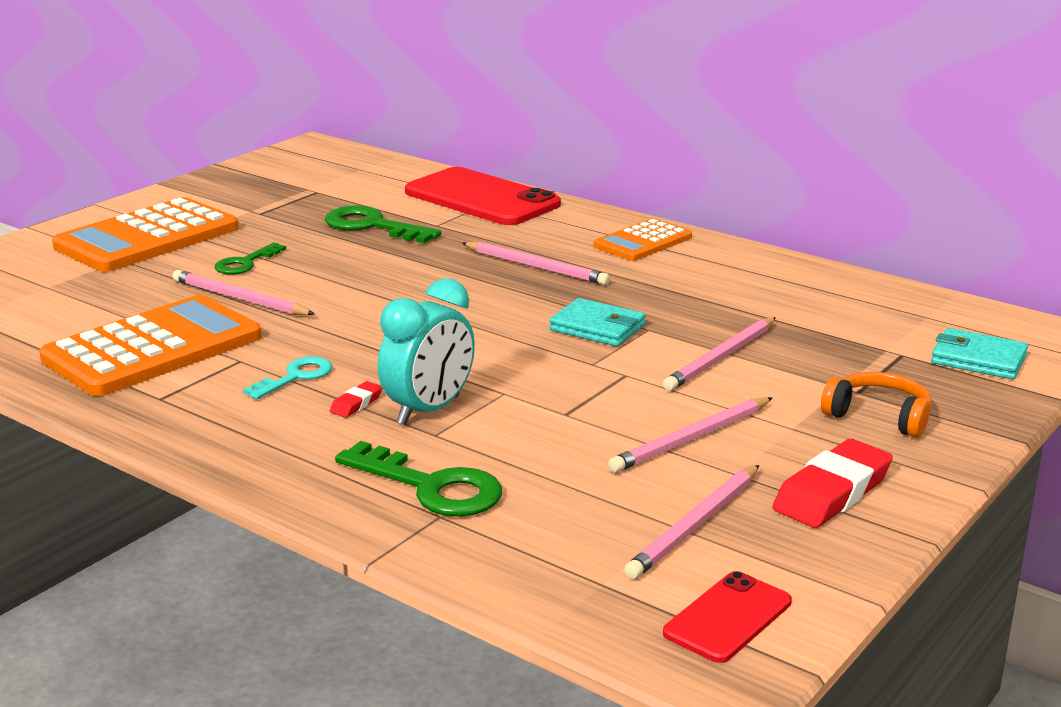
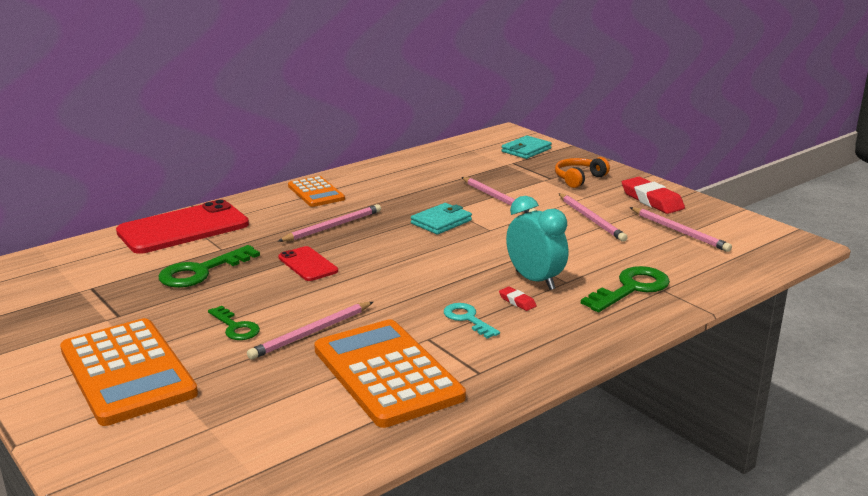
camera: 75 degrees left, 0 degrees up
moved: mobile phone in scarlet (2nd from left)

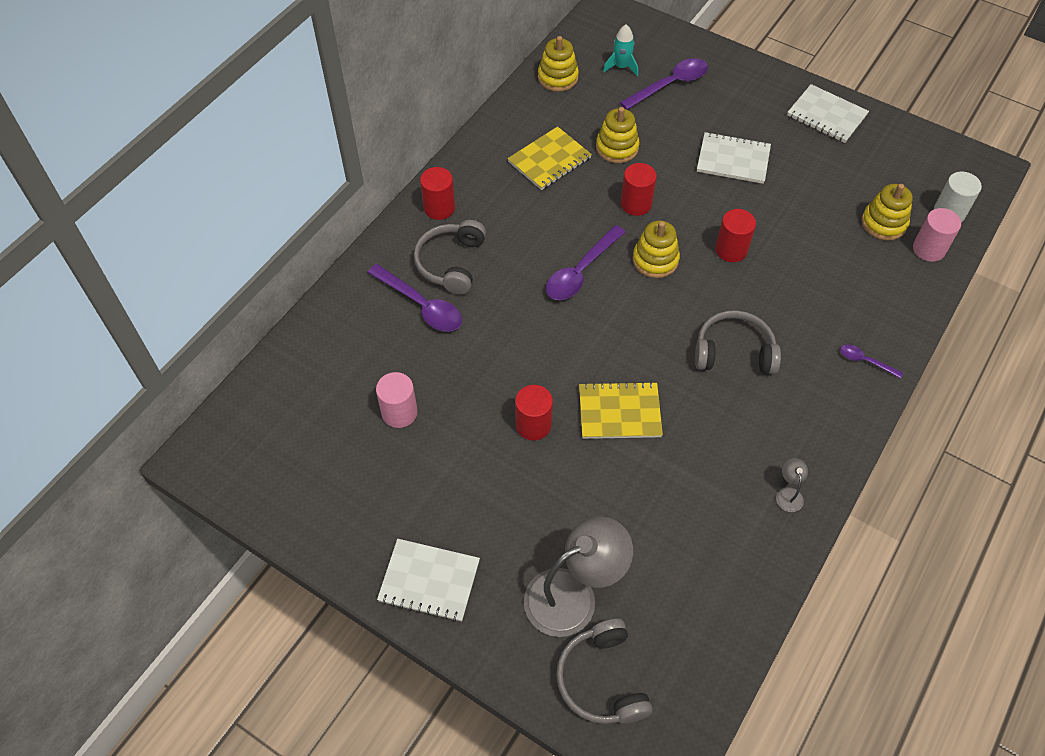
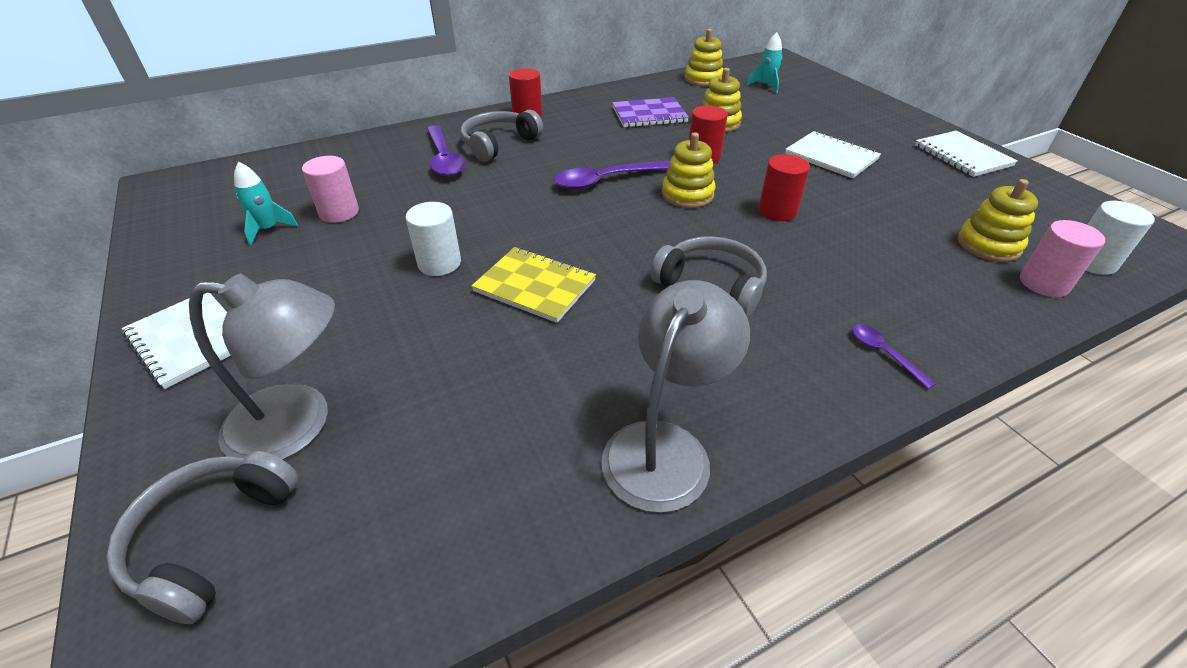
camera: 30 degrees right, 15 degrees down
removed: tablespoon in violet (3rd from left)
added: toy rocket in teal (1st from left)
recoloured: notepad in yellow (1st from left) to notepad in violet; cylinder shape in scarlet (2nd from left) to cylinder shape in white (1st from left)
resized: lamp in gray (2nd from left) x2.46

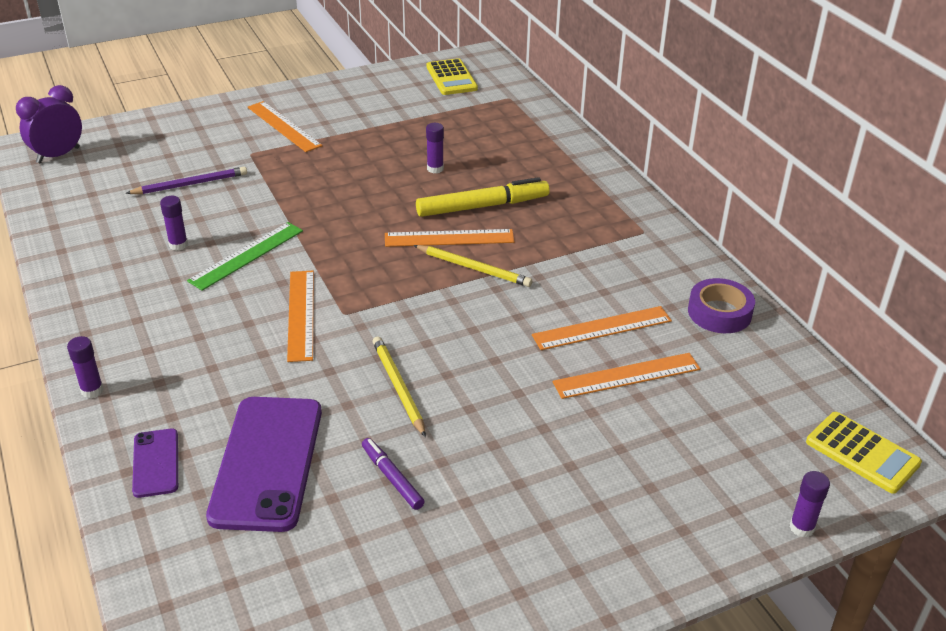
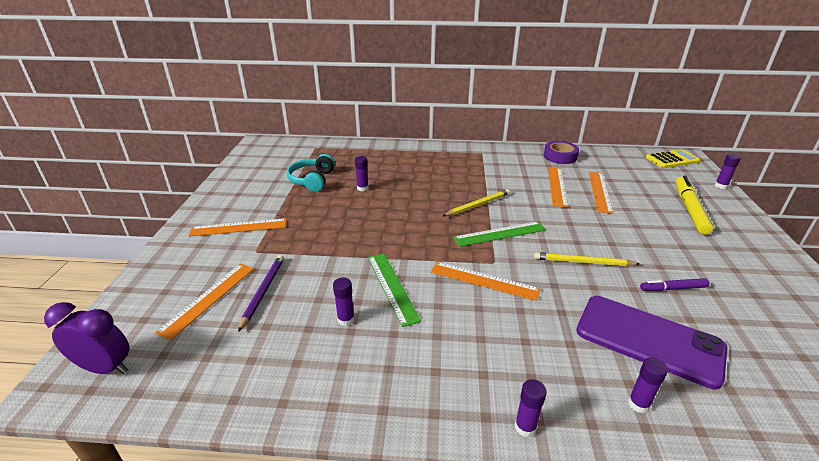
camera: 60 degrees left, 5 degrees down
removed: adding machine in yellow (1st from left)
added: headphones in teal; measuring stick in emerald (2nd from left)
moved: measuring stick in bright orange (3rd from left in the first image) to measuring stick in bright orange (1st from left); marker in yellow
replaced: mobile phone in violet (1st from left) to glue in violet (4th from left)
turned: clock in violet 120 degrees clockwise

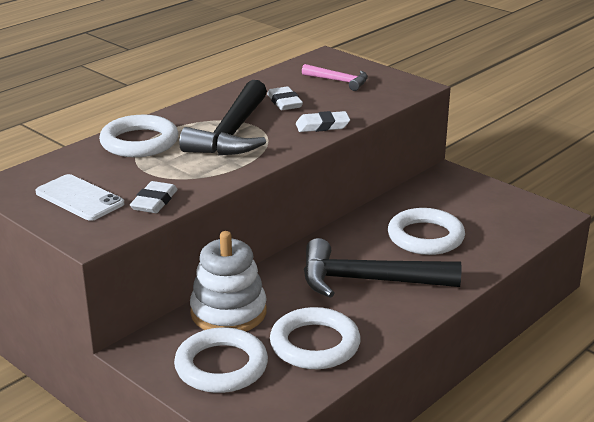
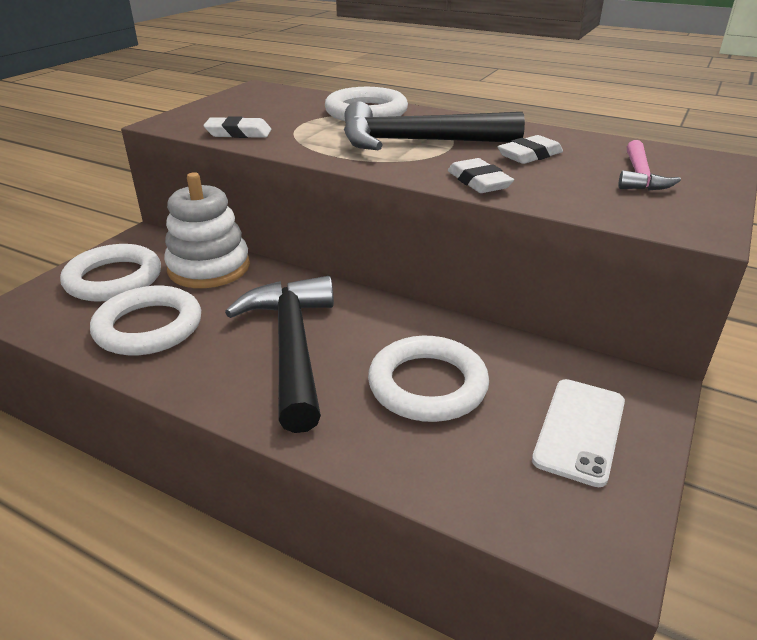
camera: 75 degrees right, 5 degrees up
moved: mobile phone in white

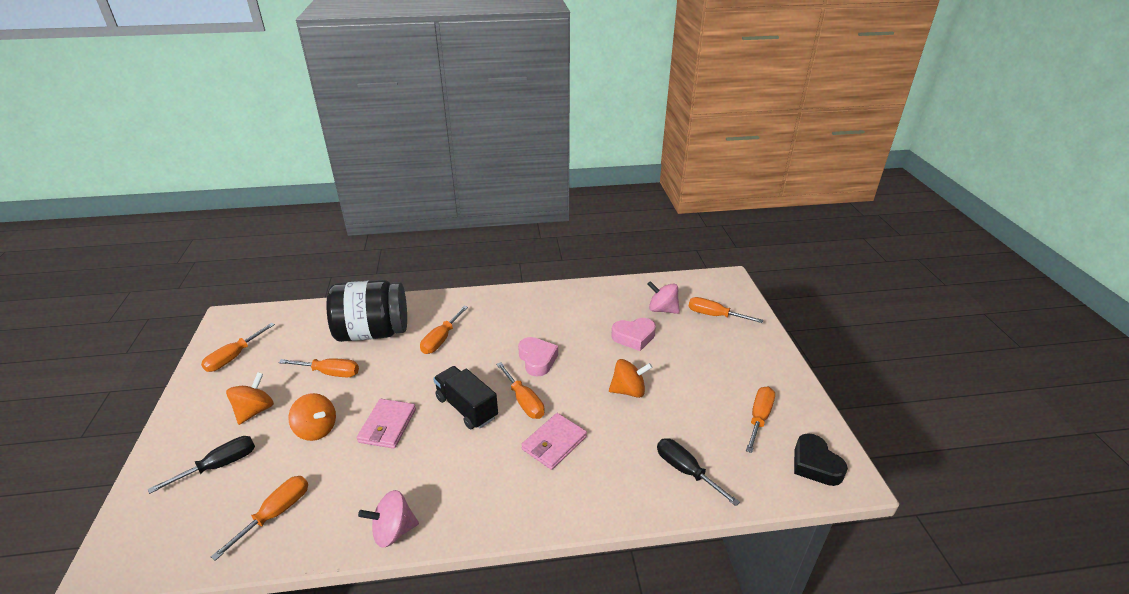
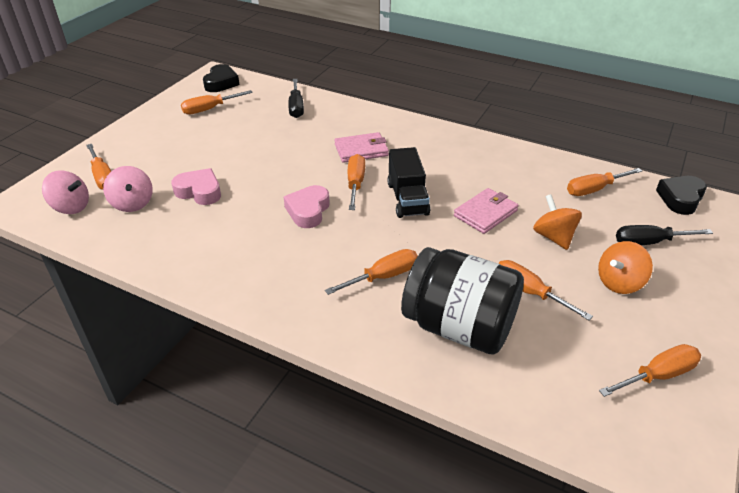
camera: 145 degrees left, 5 degrees up
removed: spinning top in bright orange (3rd from left)
added: heart in jet-black (2nd from left)
moved: spinning top in pink (1st from left)

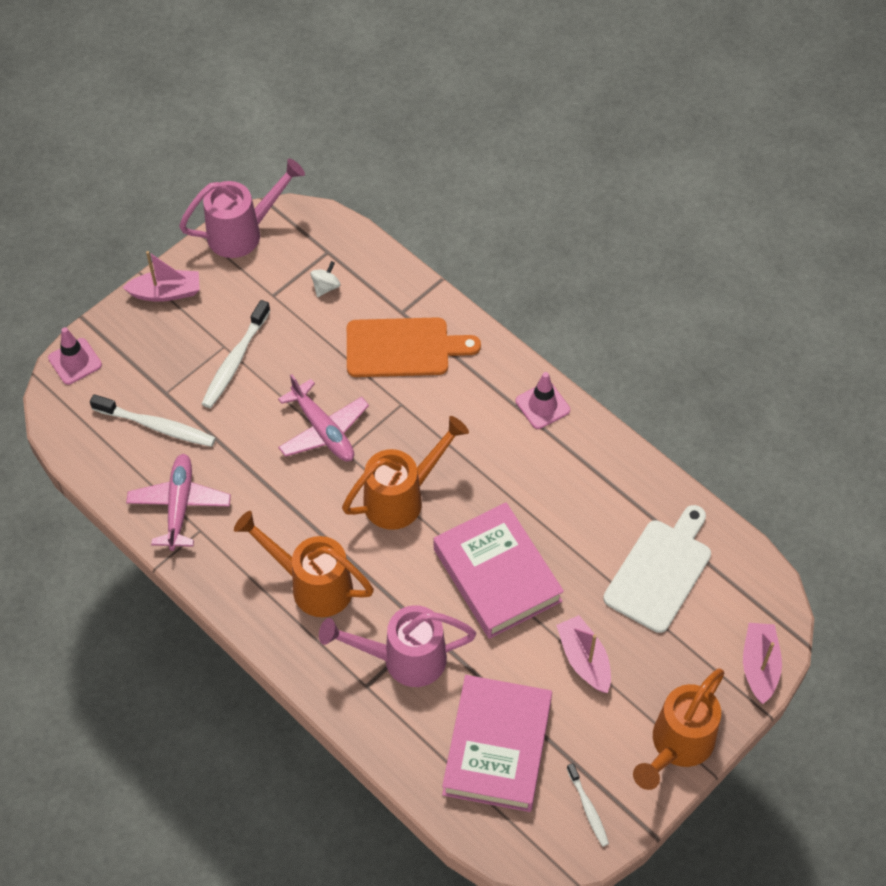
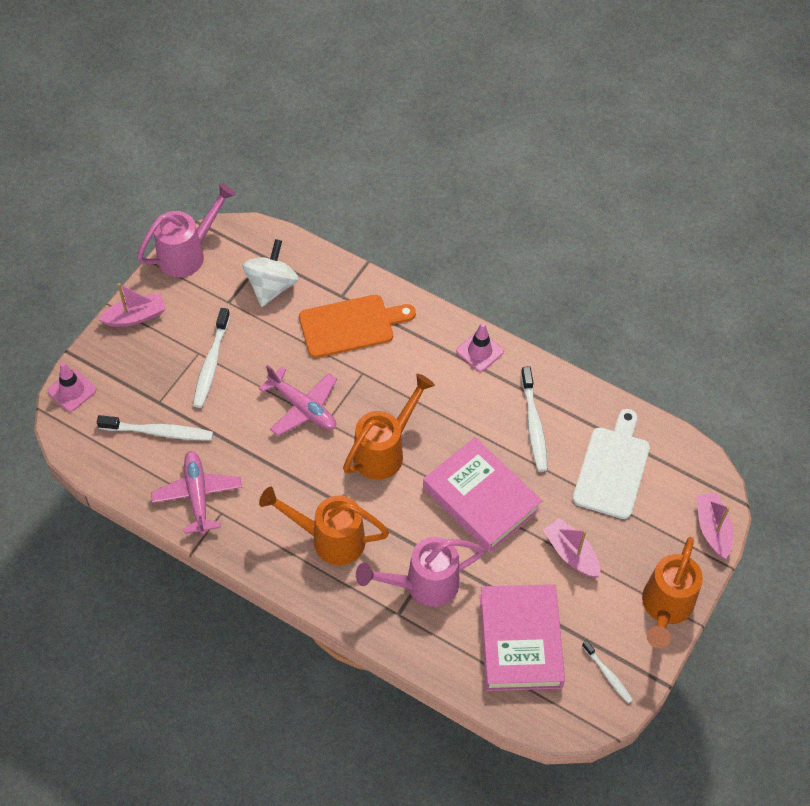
camera: 15 degrees left, 0 degrees up
added: toothbrush in white (3rd from left)
resized: spinning top in white x2.04

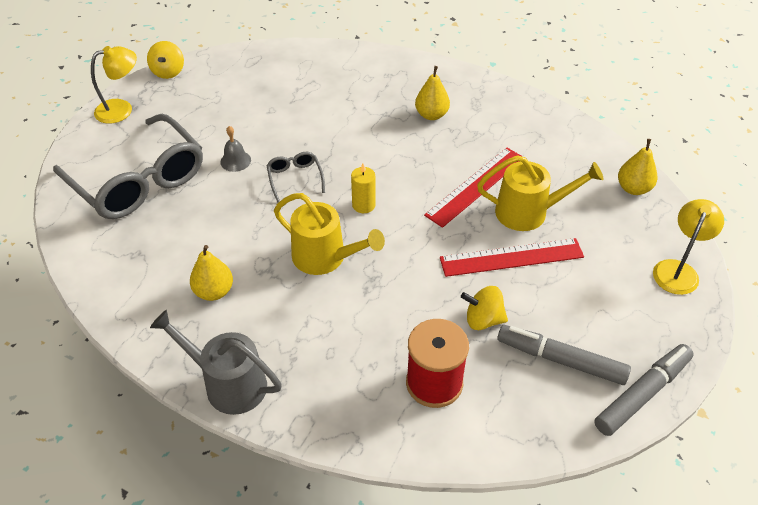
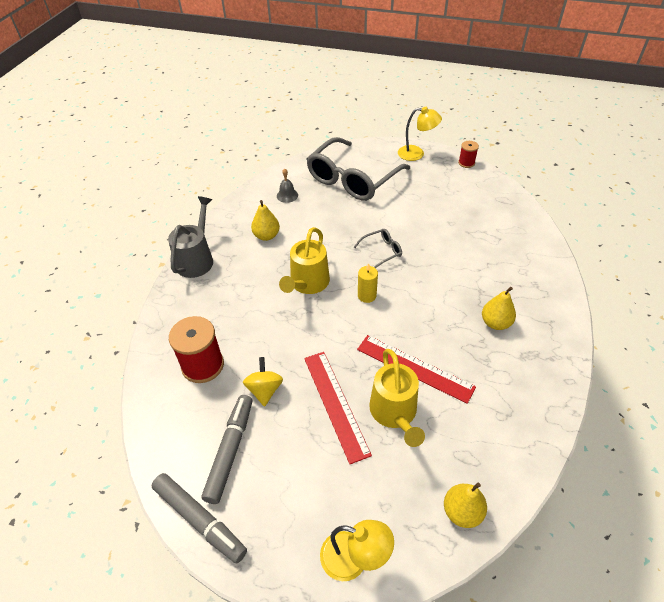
camera: 80 degrees right, 0 degrees up
moved: hand bell in gray
replaced: spinning top in yellow (1st from left) to spool in scarlet (2nd from left)
turned: lamp in yellow (1st from left in the first image) 45 degrees counterclockwise

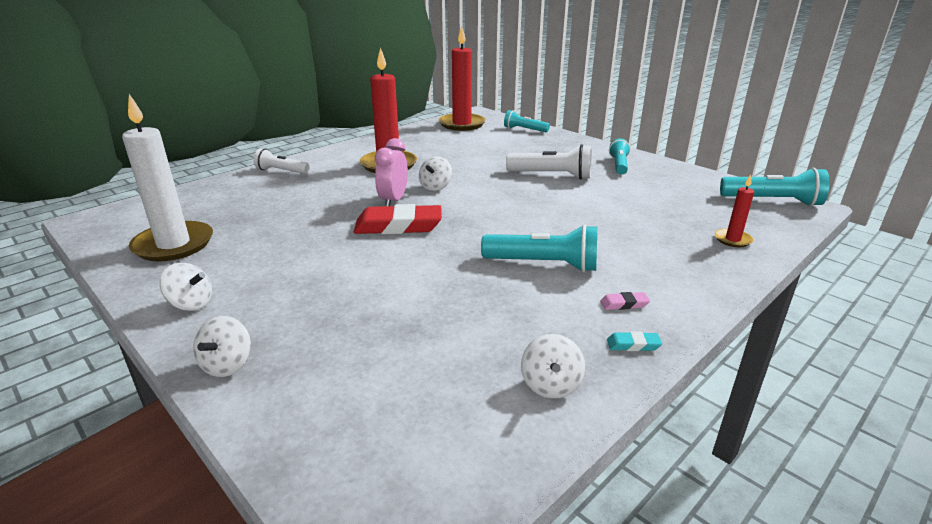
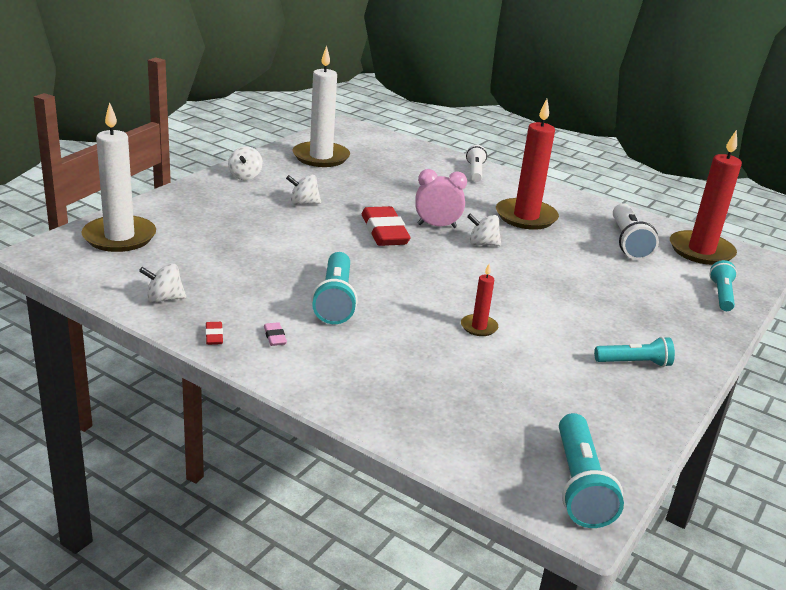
camera: 75 degrees right, 0 degrees up
added: candle in white (1st from left)
moved: spinning top in white (2nd from left in the first image) to spinning top in white (3rd from left); flashlight in white (2nd from left); candle in scarlet (3rd from left in the first image) to candle in scarlet (1st from left)
recoloured: gum eraser in teal to gum eraser in scarlet (1st from left)

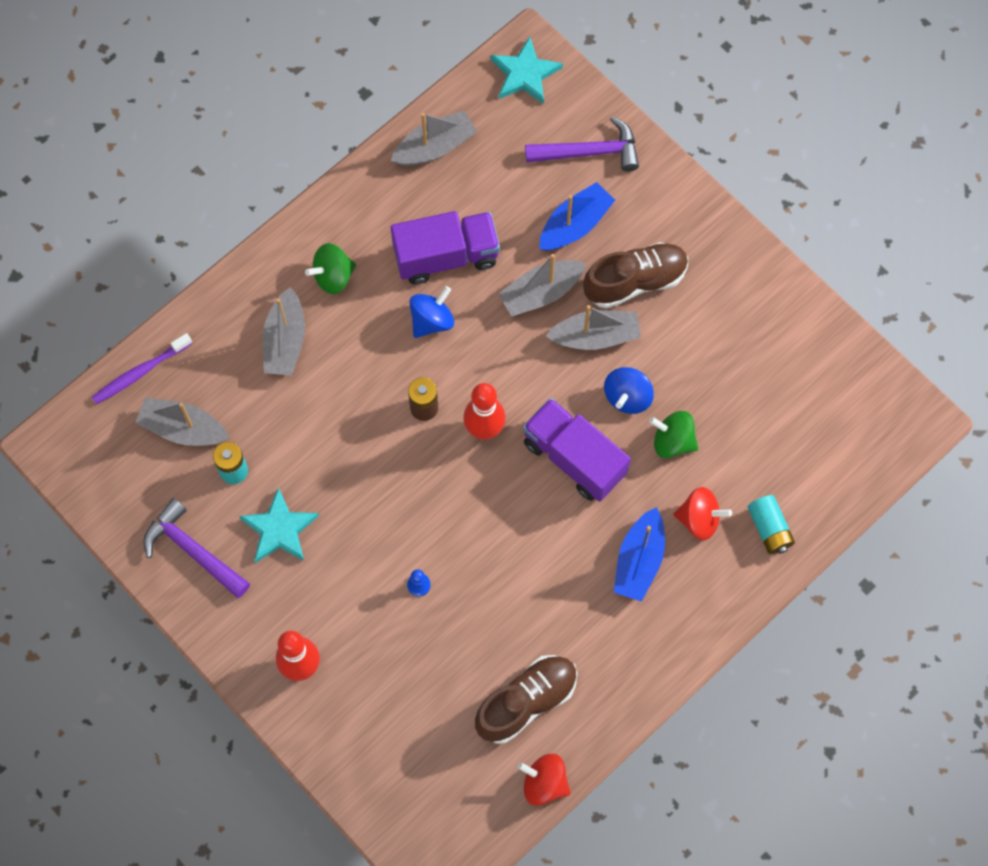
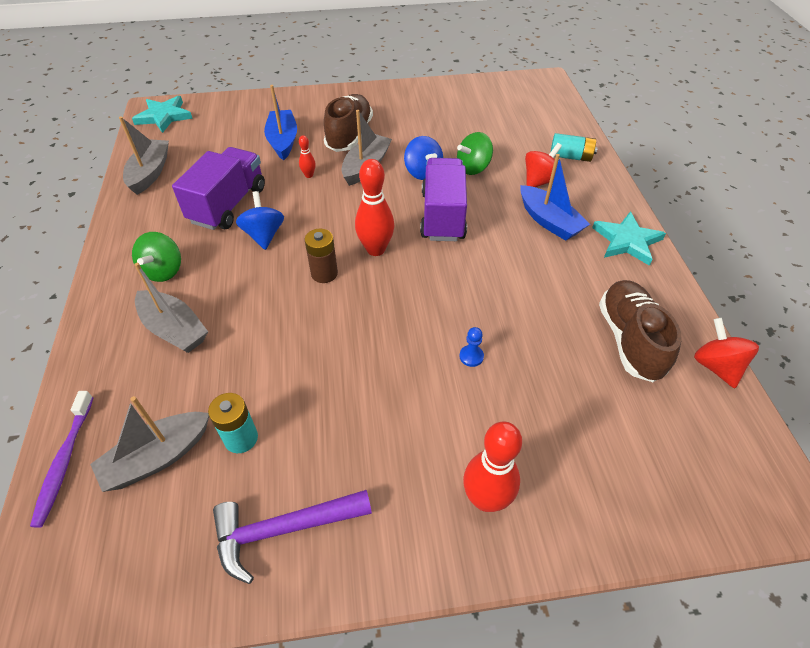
camera: 55 degrees left, 20 degrees down
removed: hammer in violet (2nd from left)
moved: star shape in teal (1st from left in the first image) to star shape in teal (2nd from left)
replaced: toy boat in gray (4th from left) to tenpin in scarlet (1st from left)
turned: spinning top in scarlet (1st from left in the first image) 105 degrees clockwise; lorry in violet (2nd from left) 105 degrees clockwise

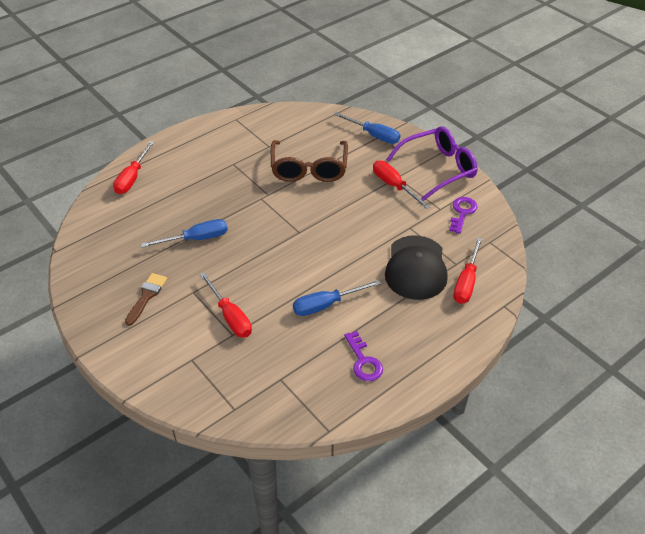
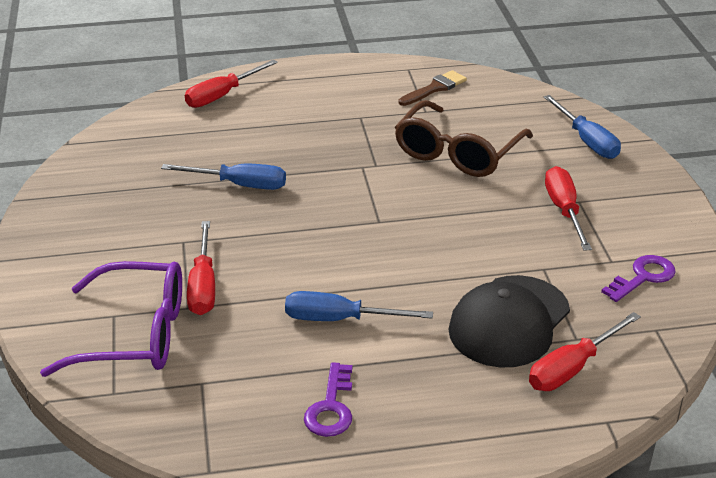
camera: 30 degrees right, 10 degrees down
moved: paint brush in dark brown; spectacles in violet

